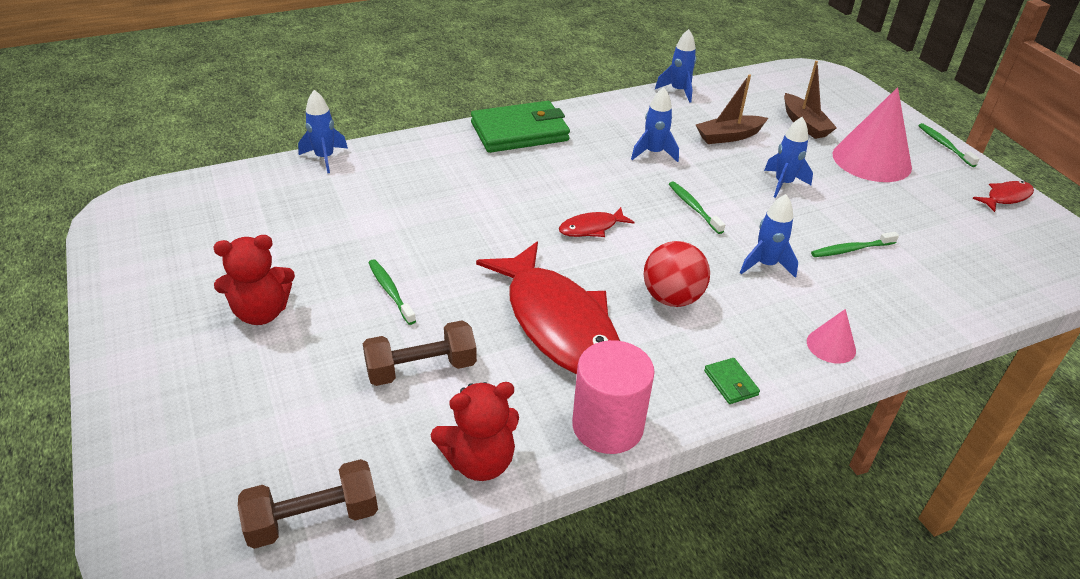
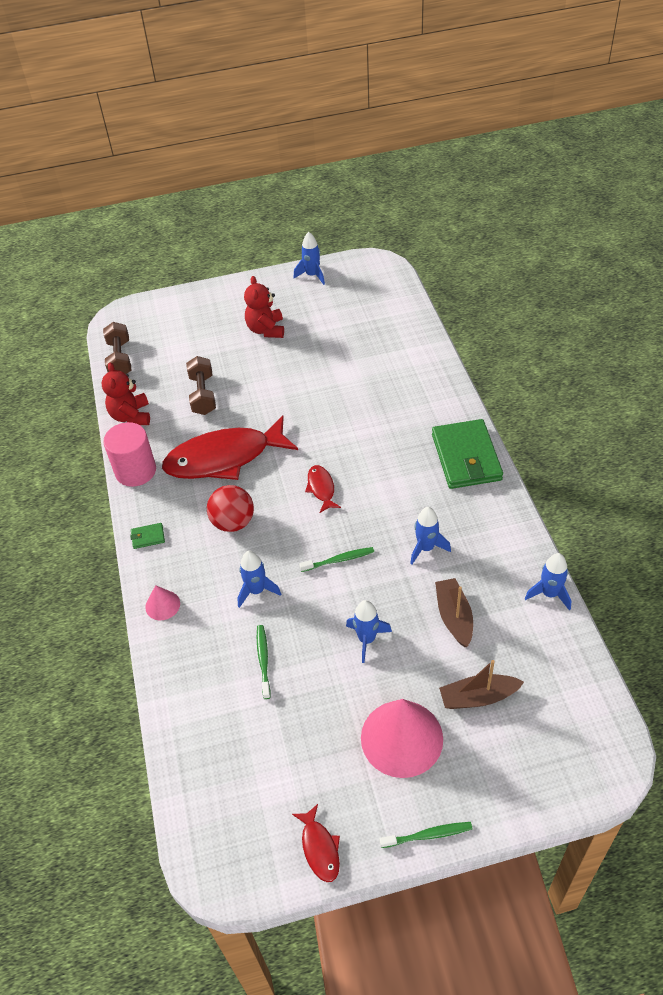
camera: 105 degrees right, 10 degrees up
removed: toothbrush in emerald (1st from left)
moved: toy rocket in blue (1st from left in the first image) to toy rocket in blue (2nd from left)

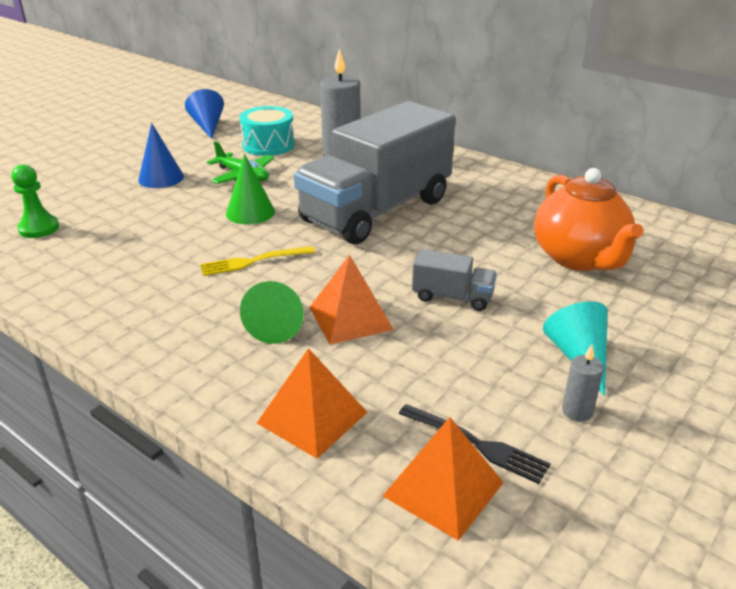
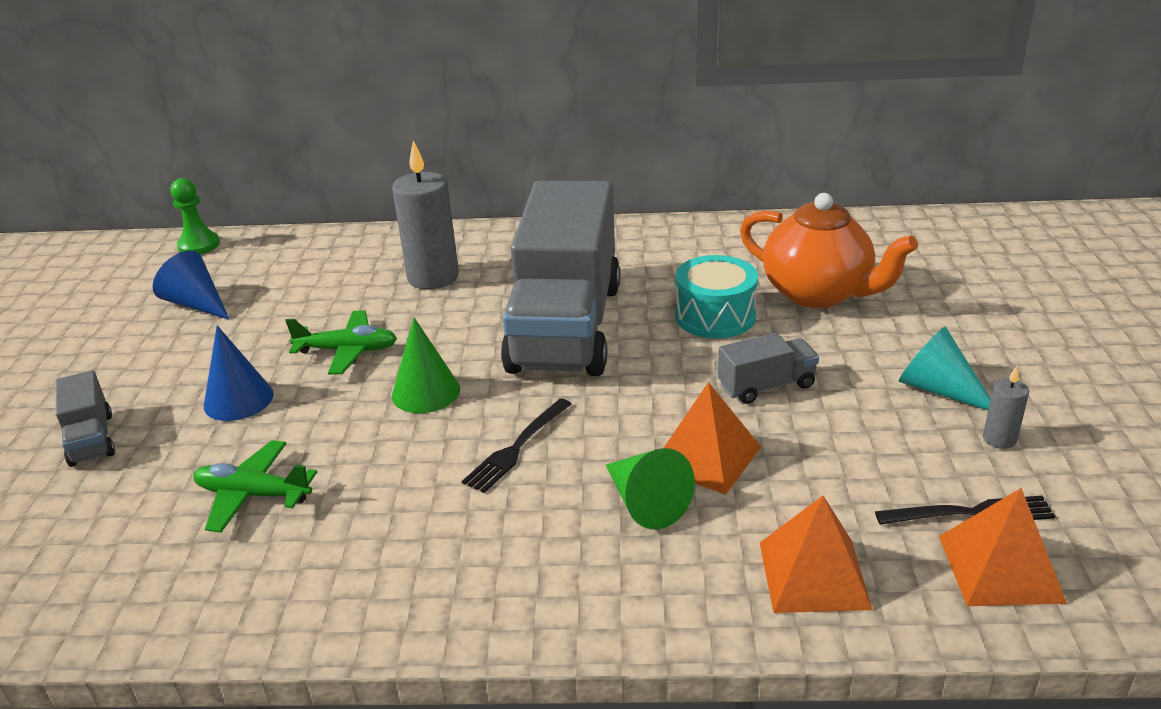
camera: 35 degrees left, 0 degrees up
added: lorry in gray (1st from left); aeroplane in emerald (1st from left)
moved: pawn in emerald; snare drum in teal
recoloured: table fork in yellow to table fork in jet-black (1st from left)

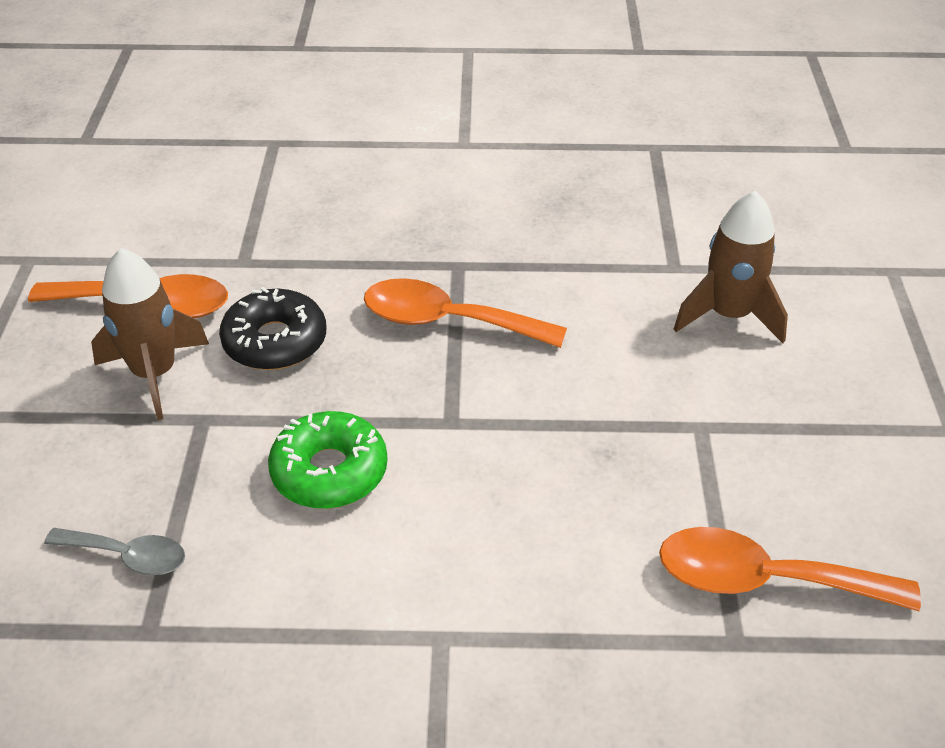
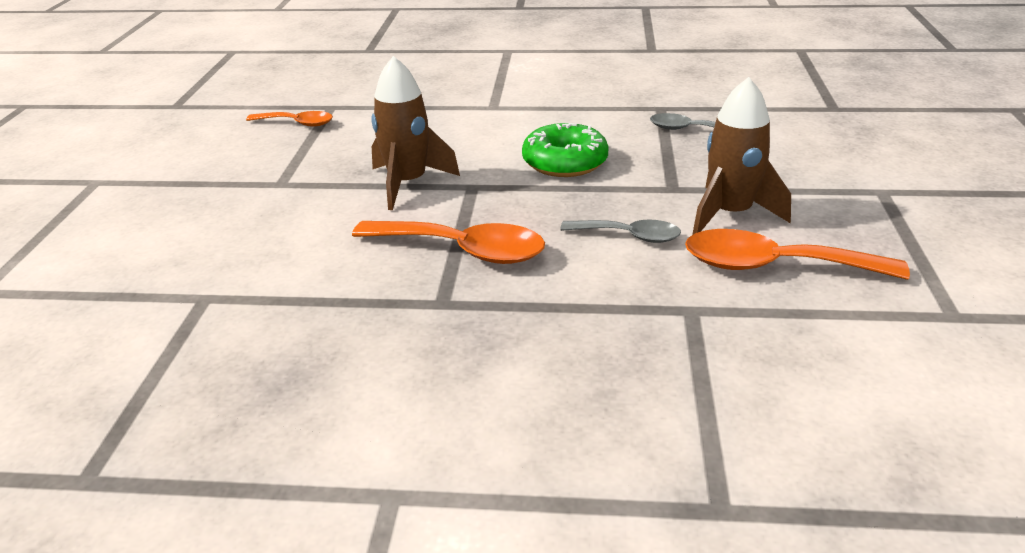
camera: 175 degrees left, 10 degrees down
moved: toy rocket in dark brown (2nd from left in the first image) to toy rocket in dark brown (1st from left)
replaced: donut in jet-black to tablespoon in gray (1st from left)
resized: tablespoon in bright orange (3rd from left in the first image) x0.60

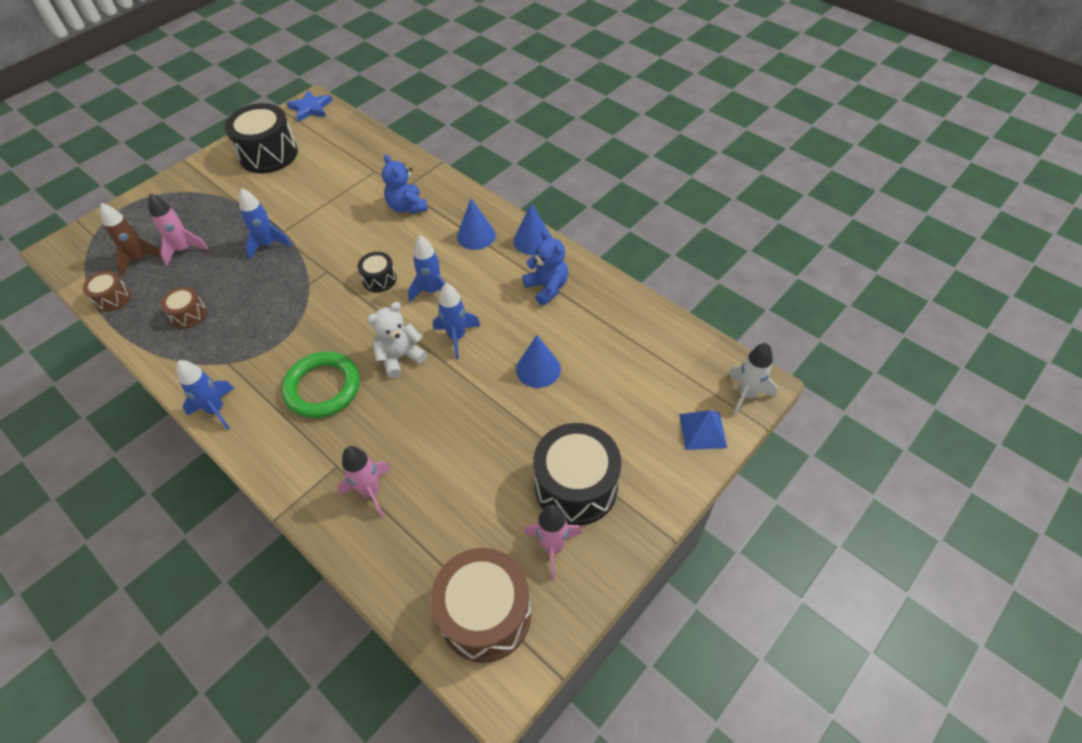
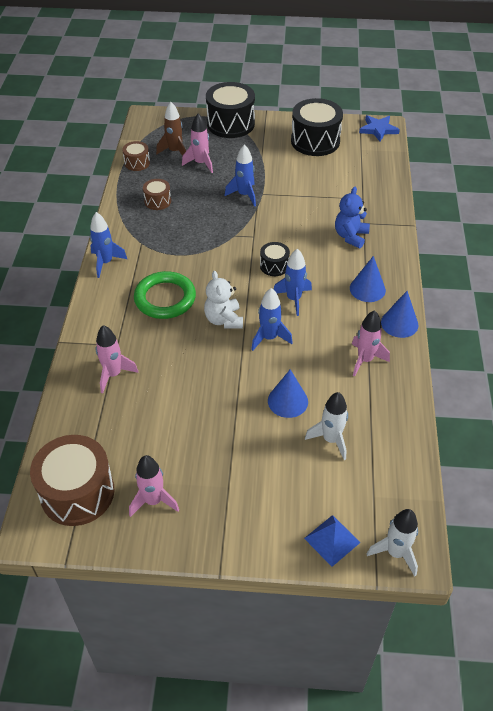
camera: 50 degrees right, 5 degrees down
added: toy rocket in white (1st from left)
moved: snare drum in jet-black (3rd from left in the first image) to snare drum in jet-black (1st from left)
replaced: teddy bear in blue (2nd from left) to toy rocket in pink (4th from left)
turned: teddy bear in white 120 degrees counterclockwise

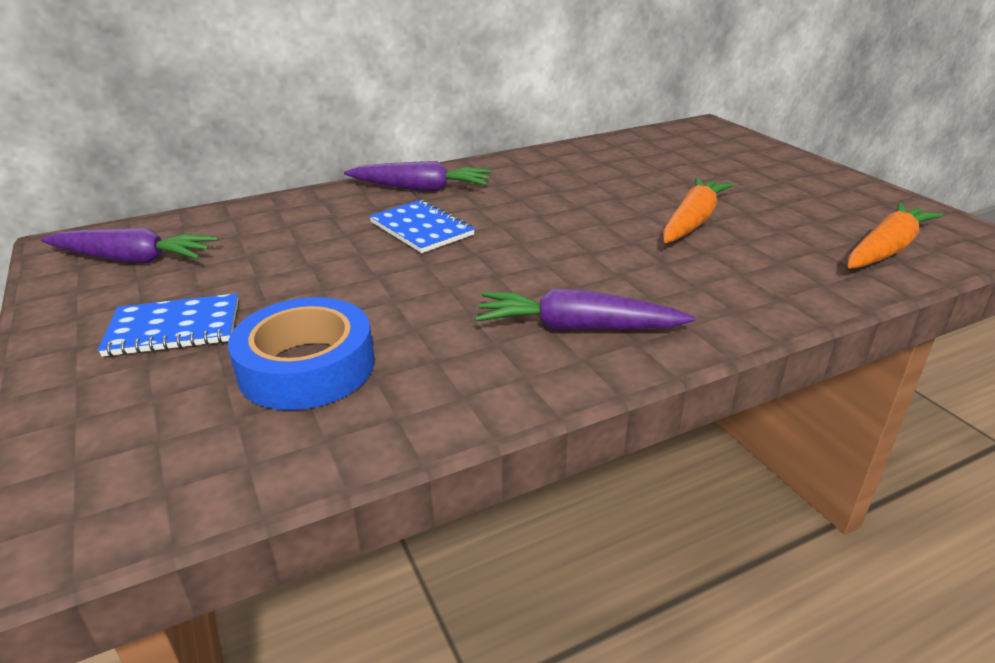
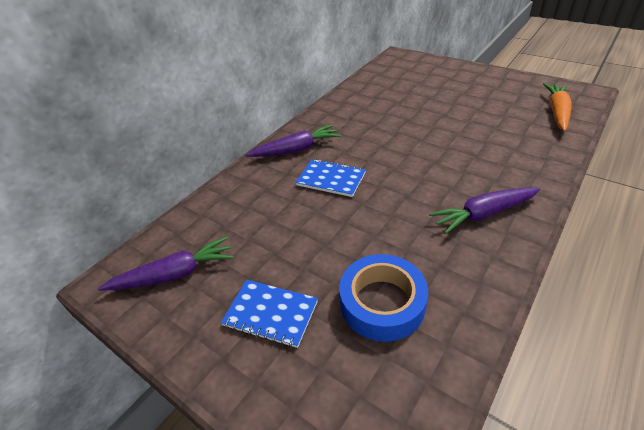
camera: 25 degrees left, 10 degrees up
removed: root vegetable in bright orange (1st from left)
turned: notepad in blue (1st from left) 60 degrees clockwise

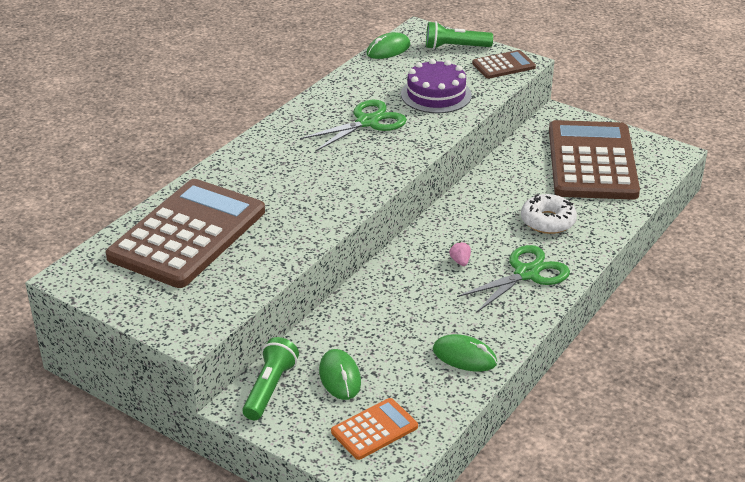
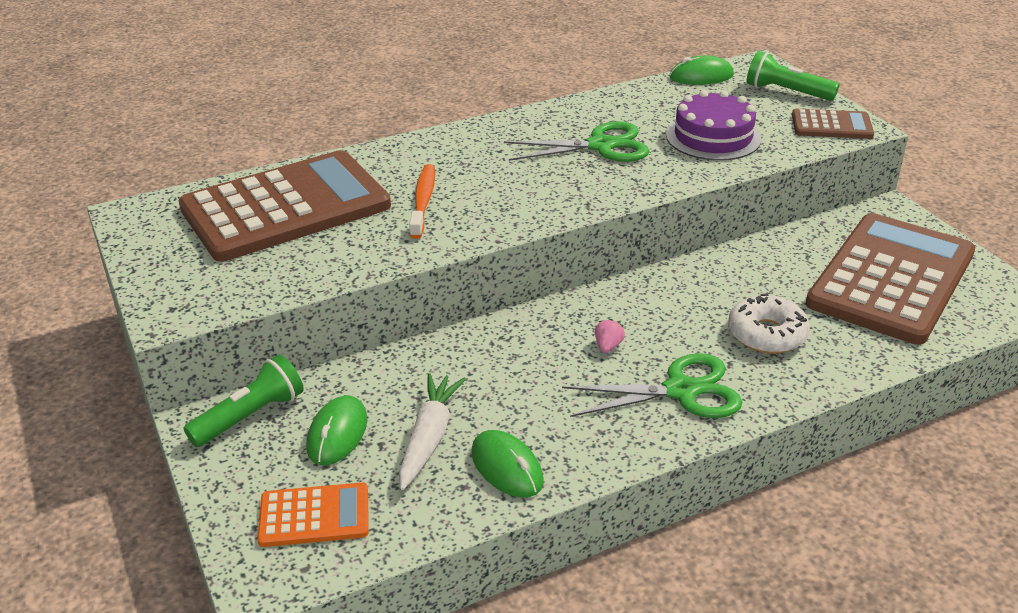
camera: 30 degrees right, 0 degrees up
added: root vegetable in white; toothbrush in bright orange

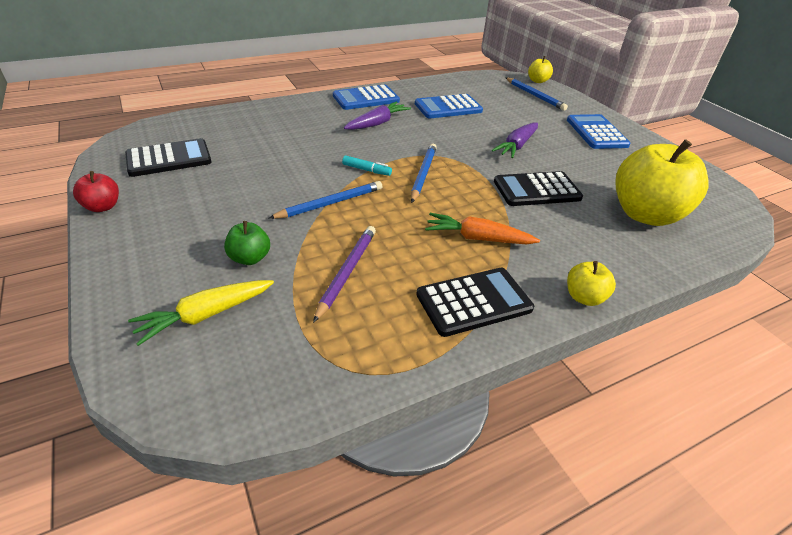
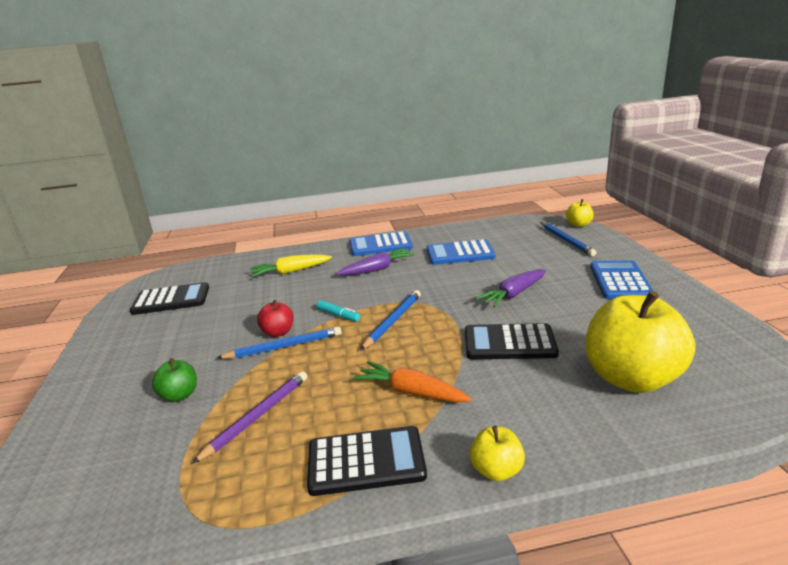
camera: 20 degrees right, 15 degrees down
moved: apple in scarlet; root vegetable in yellow

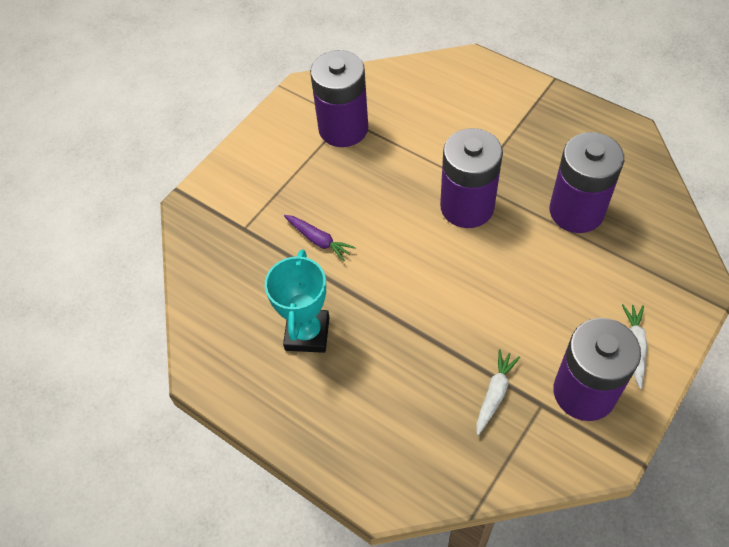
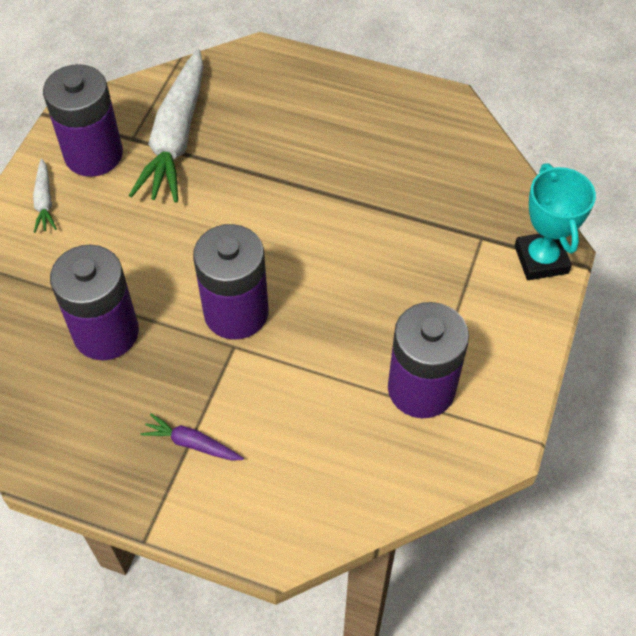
camera: 160 degrees right, 0 degrees up
moved: award cup in teal; root vegetable in violet
resized: root vegetable in white (1st from left in the first image) x2.24

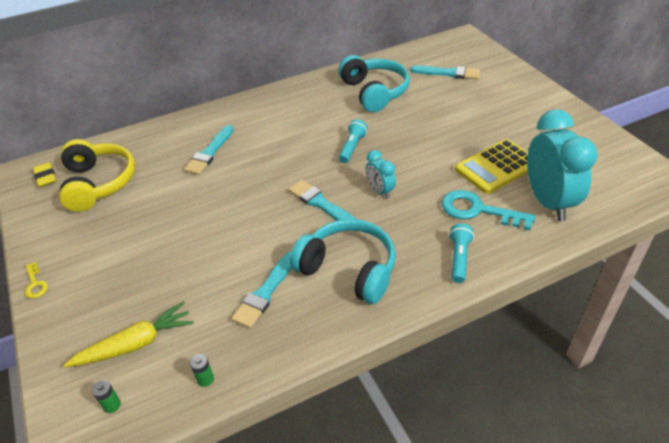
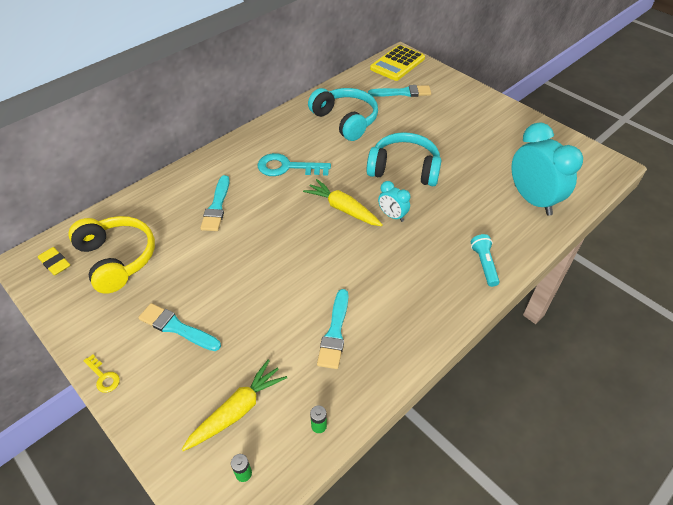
camera: 20 degrees left, 5 degrees up
removed: flashlight in teal (1st from left)
added: root vegetable in yellow (2nd from left)
moved: paint brush in teal (3rd from left in the first image) to paint brush in teal (1st from left); headphones in teal (1st from left in the first image) to headphones in teal (2nd from left); latchkey in teal; adding machine in yellow

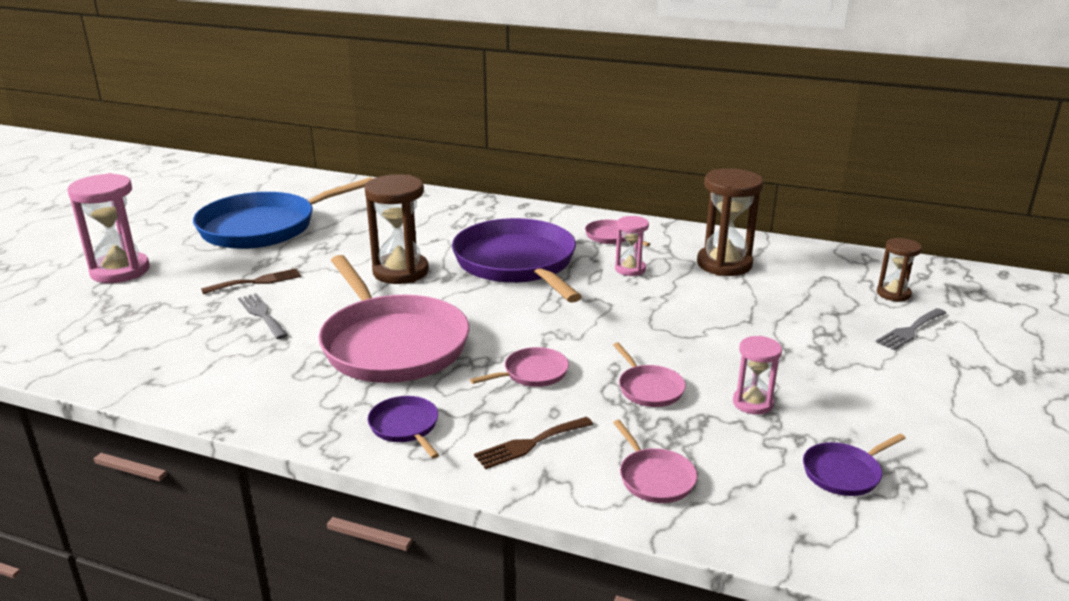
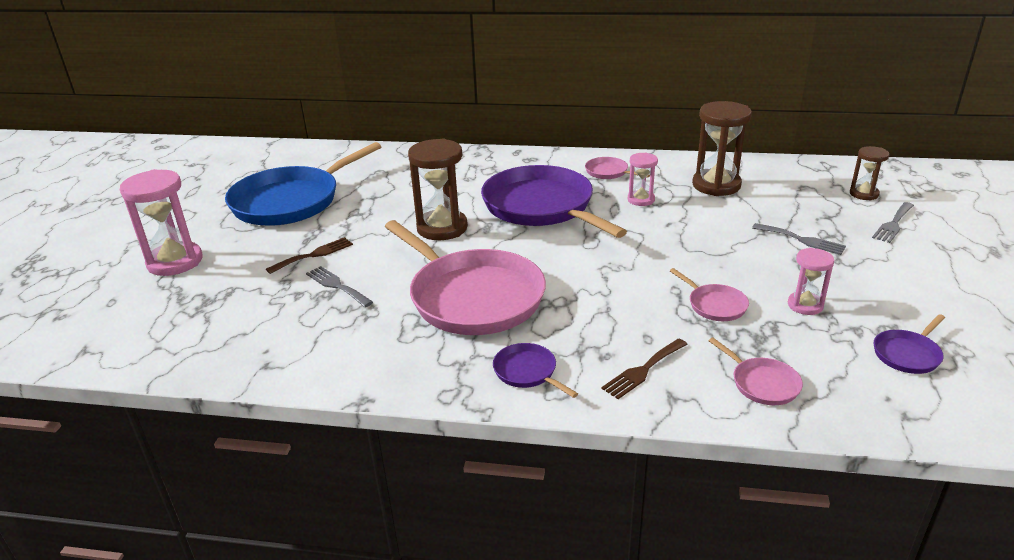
camera: 10 degrees left, 5 degrees up
removed: pan in pink (2nd from left)
added: table fork in gray (2nd from left)

